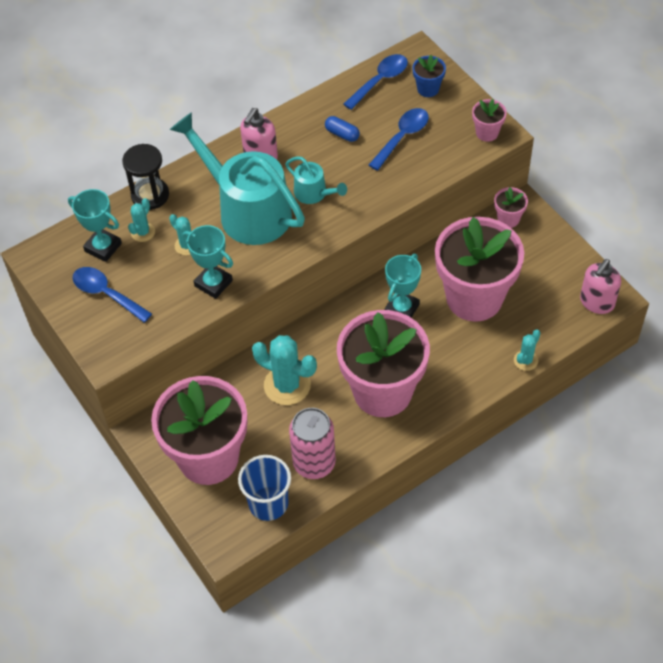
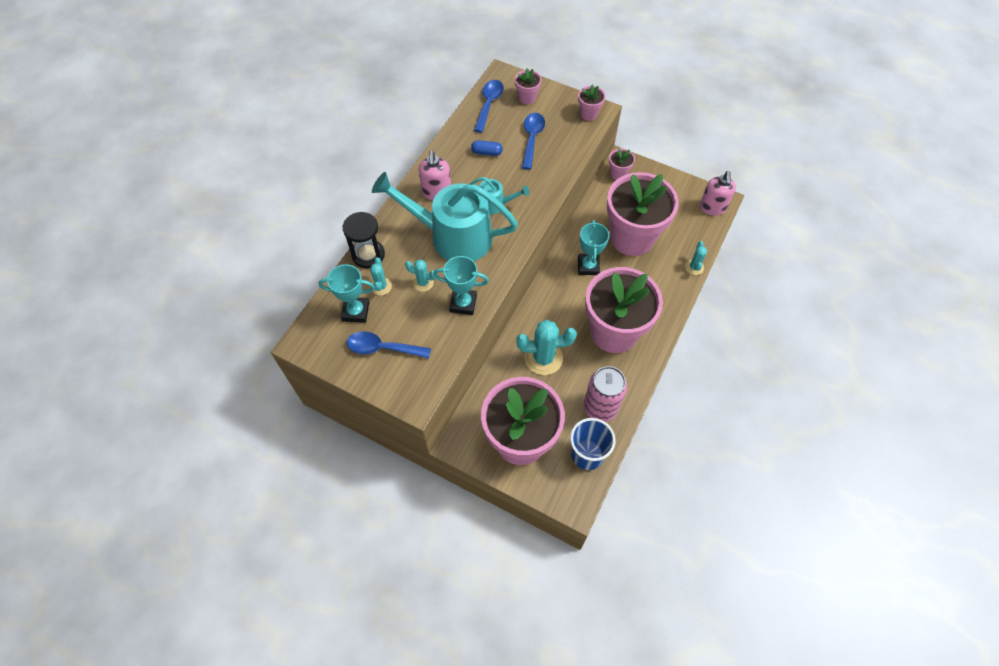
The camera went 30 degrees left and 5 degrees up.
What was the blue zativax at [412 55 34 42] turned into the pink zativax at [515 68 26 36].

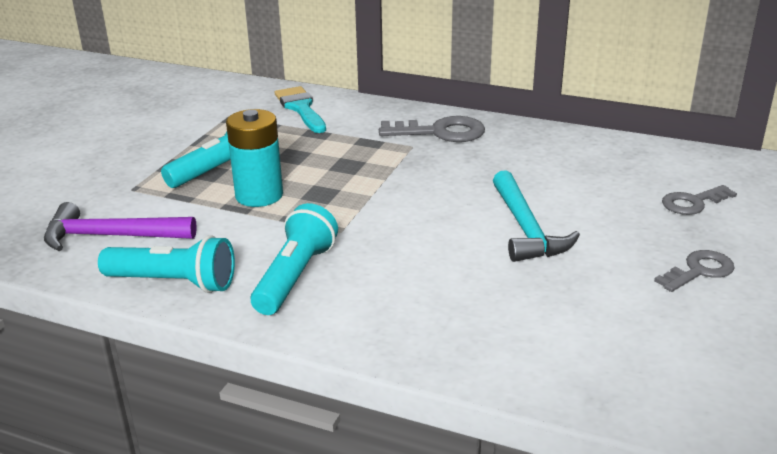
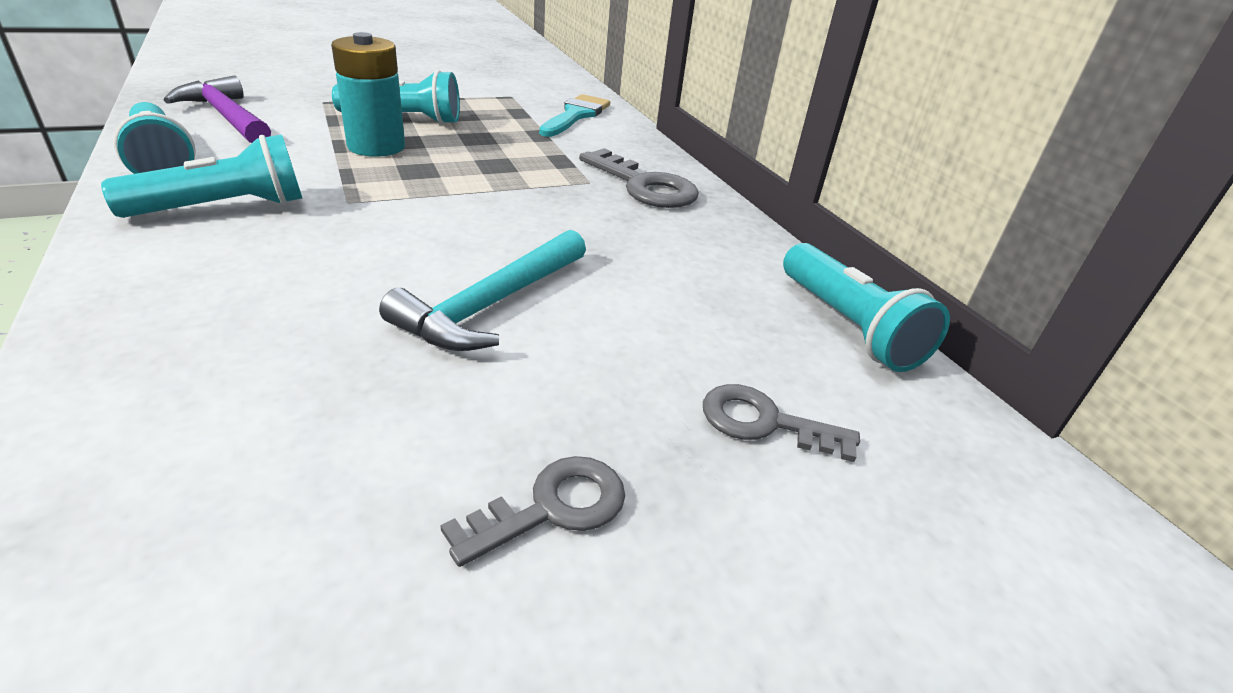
The camera went 40 degrees right and 5 degrees up.
The second view gained the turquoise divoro at [783 243 167 129].
The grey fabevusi at [654 250 80 42] ended up facing another way, 45 degrees counterclockwise from before.

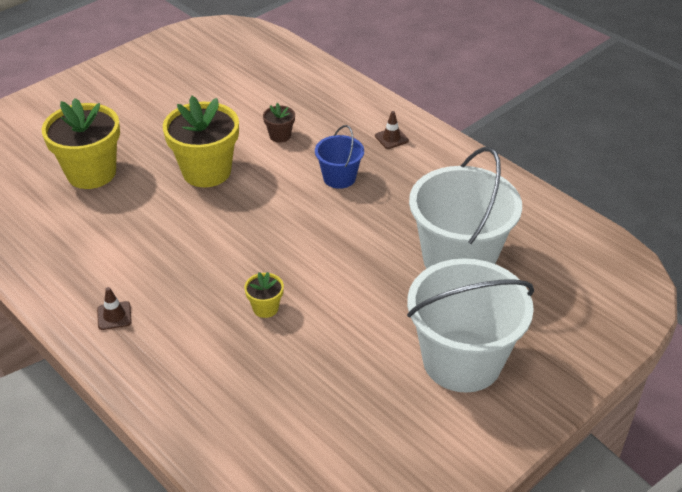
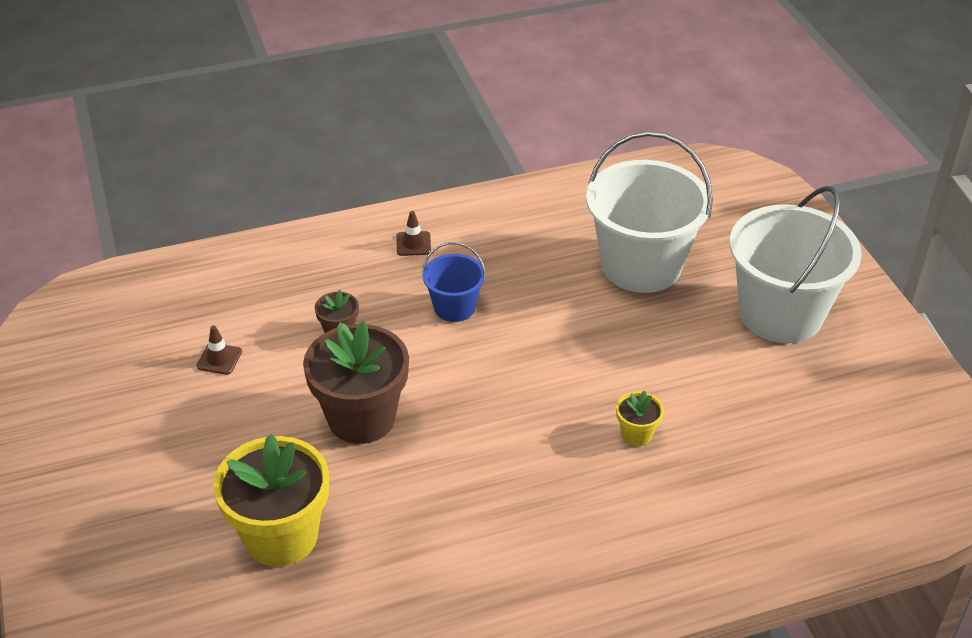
The camera went 65 degrees left and 0 degrees up.
The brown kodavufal ended up elsewhere, having gone from [97 287 35 43] to [196 325 46 50].
What was the yellow zativax at [163 96 76 91] turned into the brown zativax at [303 321 106 123].

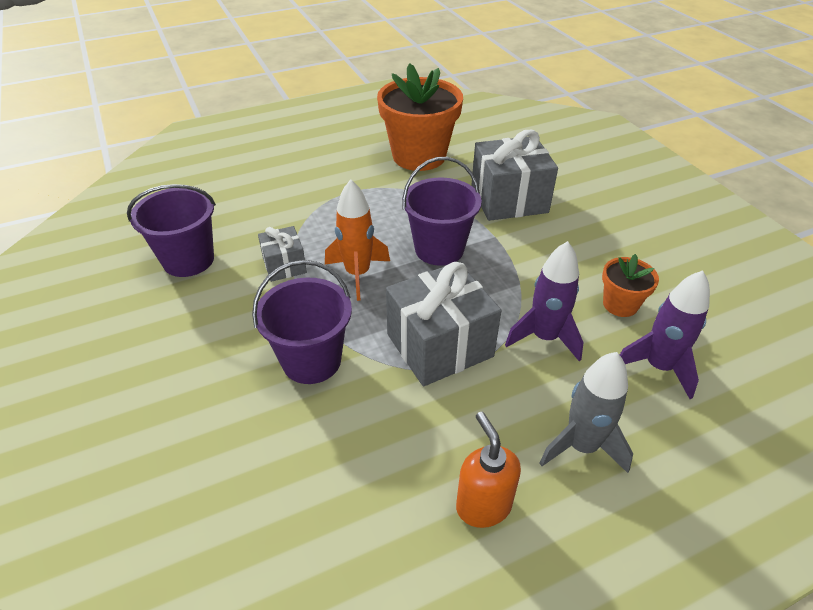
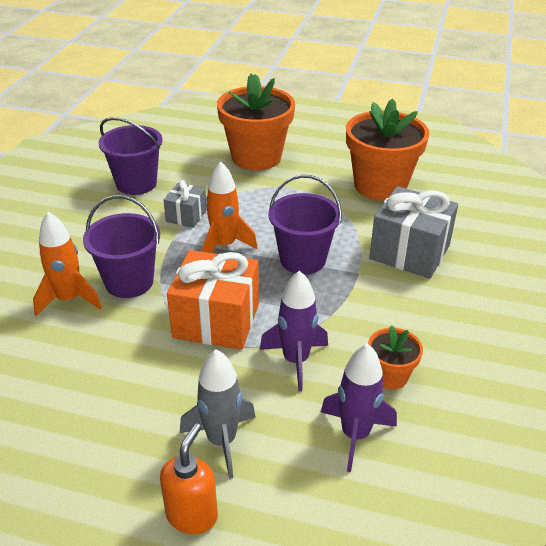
The camera went 40 degrees right and 5 degrees down.
The second view gained the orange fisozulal at [33 212 69 104].
The second view gained the orange zativax at [217 74 78 97].
The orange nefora ended up elsewhere, having gone from [456 412 65 116] to [160 423 58 111].
What was the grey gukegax at [386 262 116 124] turned into the orange gukegax at [167 250 92 100].

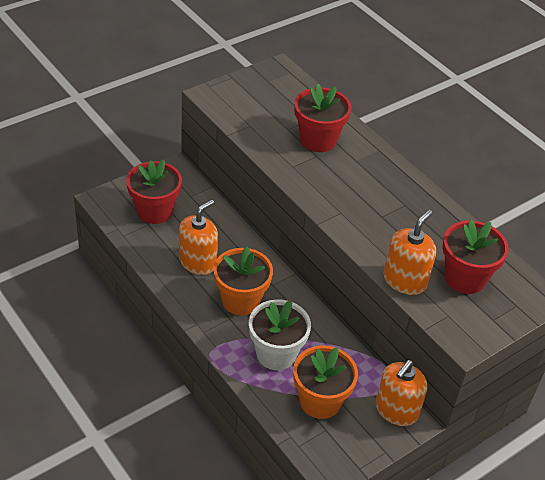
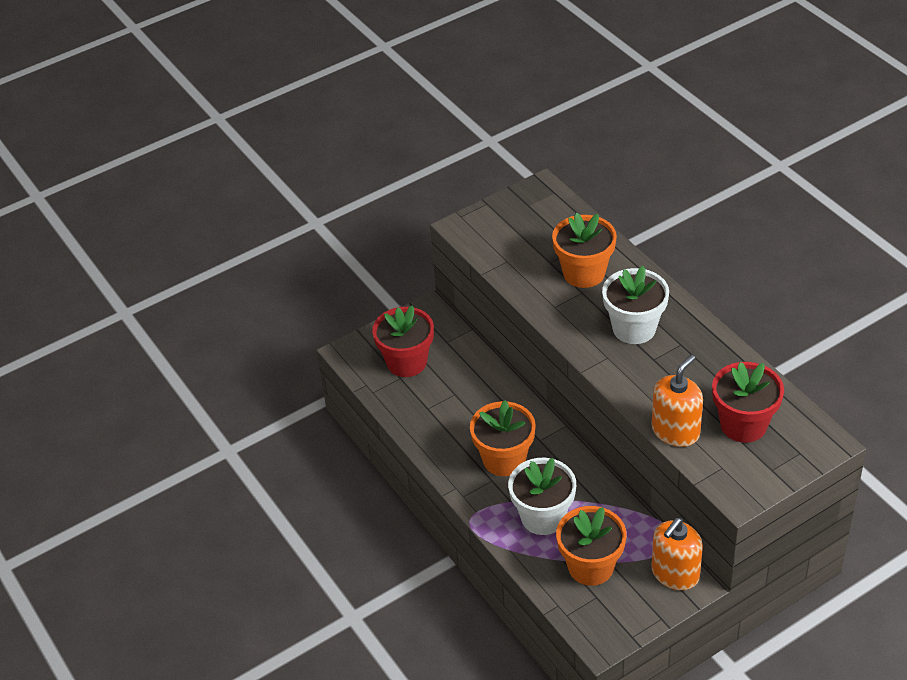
The camera went 10 degrees right and 0 degrees up.
The second view lost the orange nefora at [179 200 39 75].
The second view gained the white zativax at [602 266 67 78].
What was the red zativax at [294 83 57 69] turned into the orange zativax at [552 213 65 75].

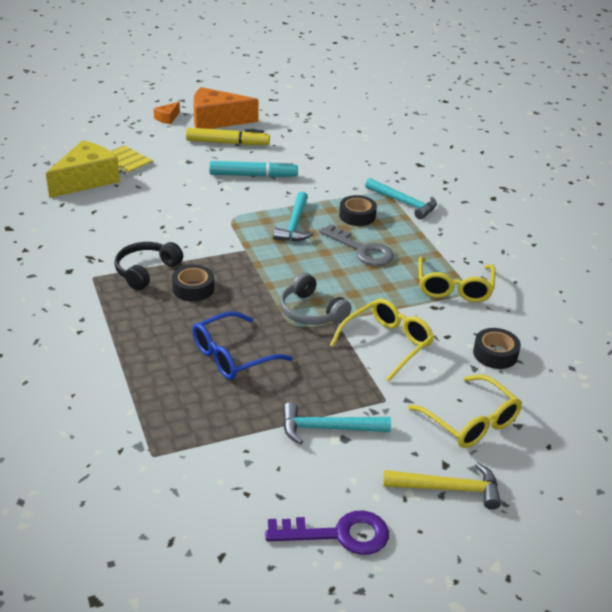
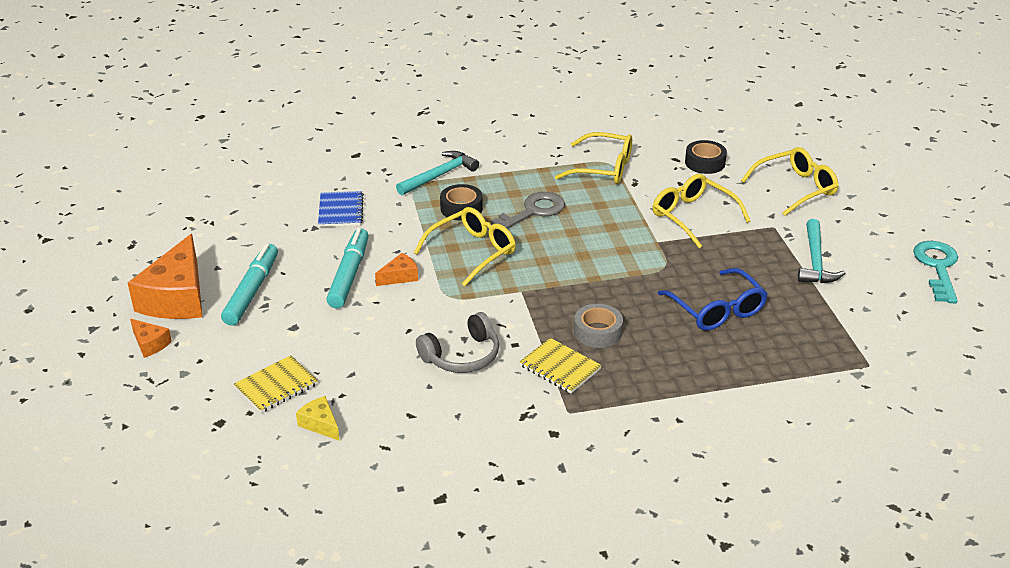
The camera went 80 degrees left and 0 degrees up.
The second view lost the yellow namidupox at [383 462 118 48].
The second view gained the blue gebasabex at [318 191 46 36].
The second view gained the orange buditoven at [375 253 43 33].
The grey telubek ended up elsewhere, having gone from [280 273 71 52] to [416 312 83 61].
Where the black telubek stood at [114 242 69 48], the yellow gebasabex came to stand at [520 338 82 55].
Where the turquoise namidupox stood at [273 192 41 49], the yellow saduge came to stand at [414 207 102 79].
What was the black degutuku at [172 265 42 36] turned into the grey degutuku at [574 304 49 44].
What was the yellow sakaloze at [186 128 84 17] turned into the turquoise sakaloze at [221 243 57 83].
What was the purple fabevusi at [265 510 124 45] turned into the turquoise fabevusi at [913 241 45 62].
The size of the yellow buditoven at [46 140 74 58] changed by a factor of 0.46.

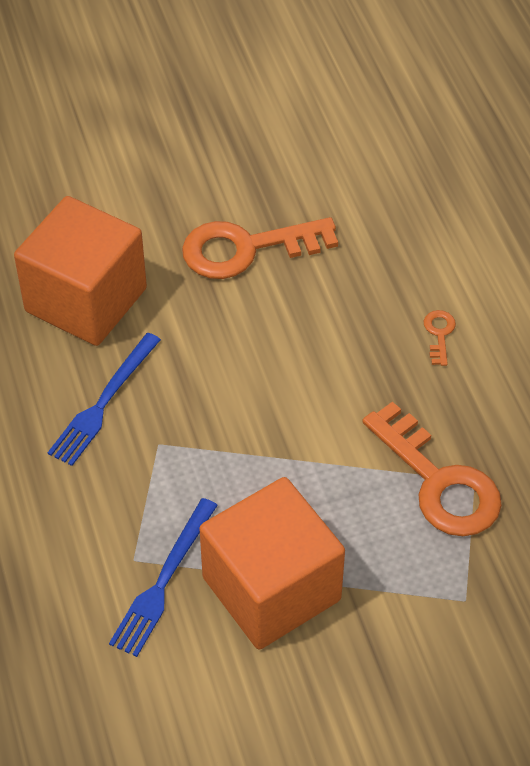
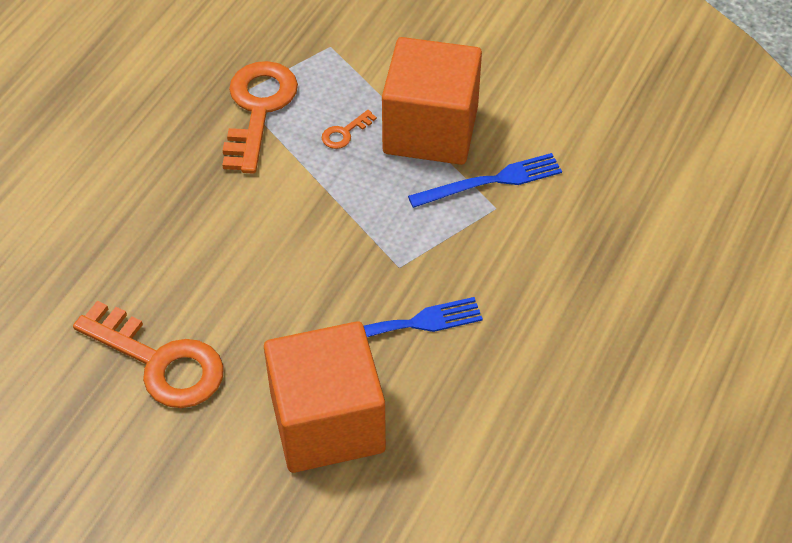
The camera went 135 degrees left and 0 degrees up.
The orange fabevusi ended up elsewhere, having gone from [424 310 32 56] to [322 110 55 39].

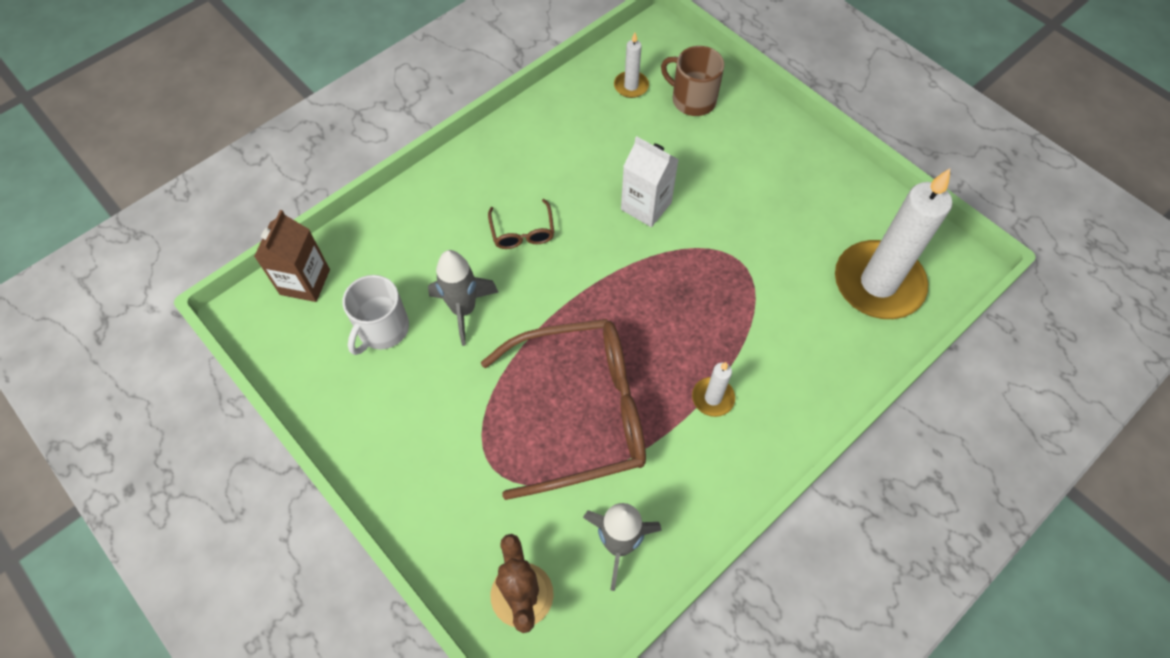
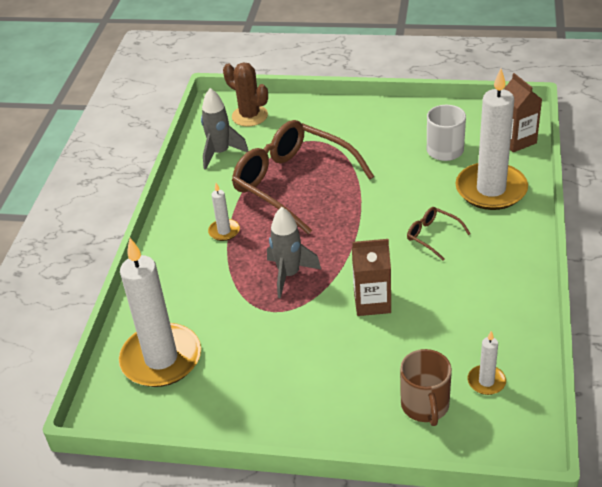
The camera went 145 degrees right and 20 degrees down.
The second view gained the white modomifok at [455 69 73 141].
The grey fisozulal ended up elsewhere, having gone from [428 250 70 96] to [267 207 54 91].
What was the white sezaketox at [621 136 58 91] turned into the brown sezaketox at [352 239 39 77].
The brown saduge at [481 319 165 181] ended up facing another way, 90 degrees clockwise from before.
The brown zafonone at [661 46 63 70] ended up facing another way, 90 degrees clockwise from before.

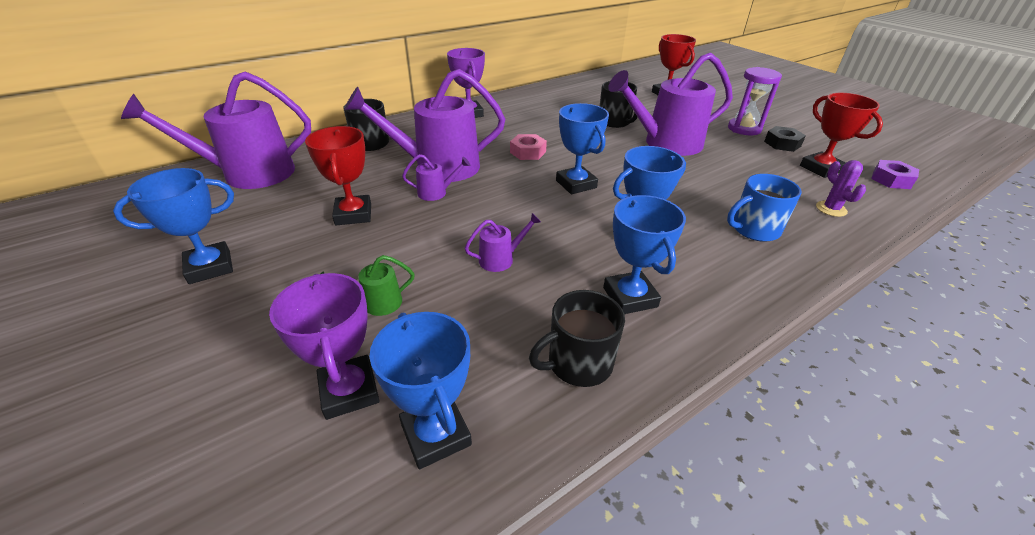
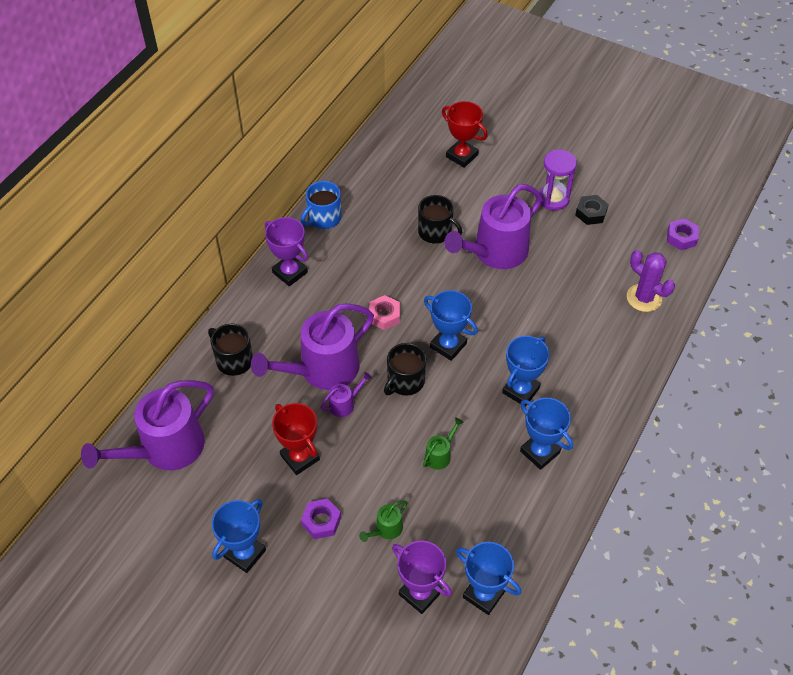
The camera went 25 degrees left and 15 degrees up.
The second view lost the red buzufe at [800 93 83 85].
The second view gained the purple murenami at [301 499 40 40].
The black zafonone ended up elsewhere, having gone from [529 290 96 97] to [384 343 42 53].
The blue zafonone ended up elsewhere, having gone from [727 174 75 68] to [301 181 40 48].
What was the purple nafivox at [465 213 76 59] turned into the green nafivox at [423 417 41 53].
The size of the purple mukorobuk at [816 160 50 57] changed by a factor of 1.55.

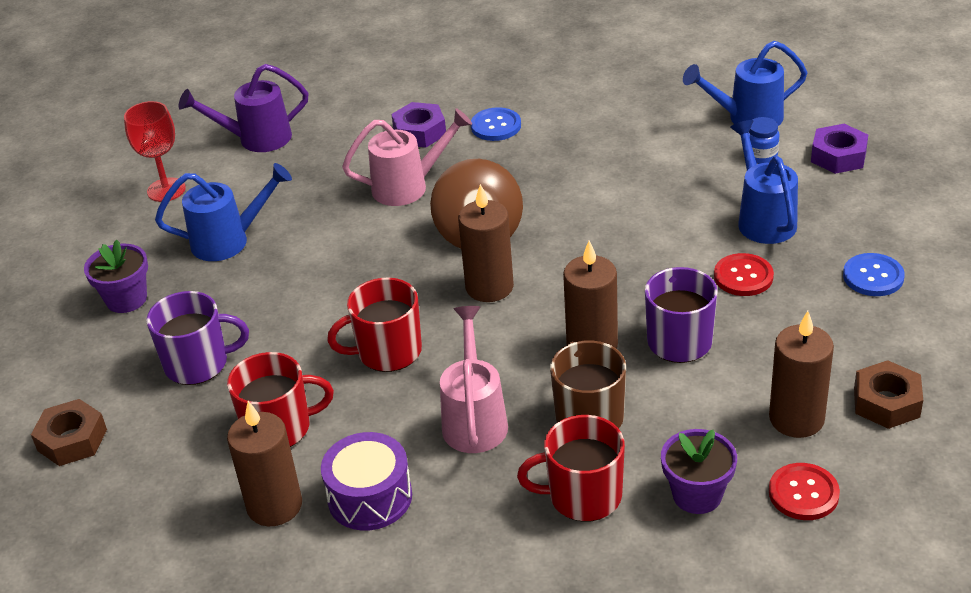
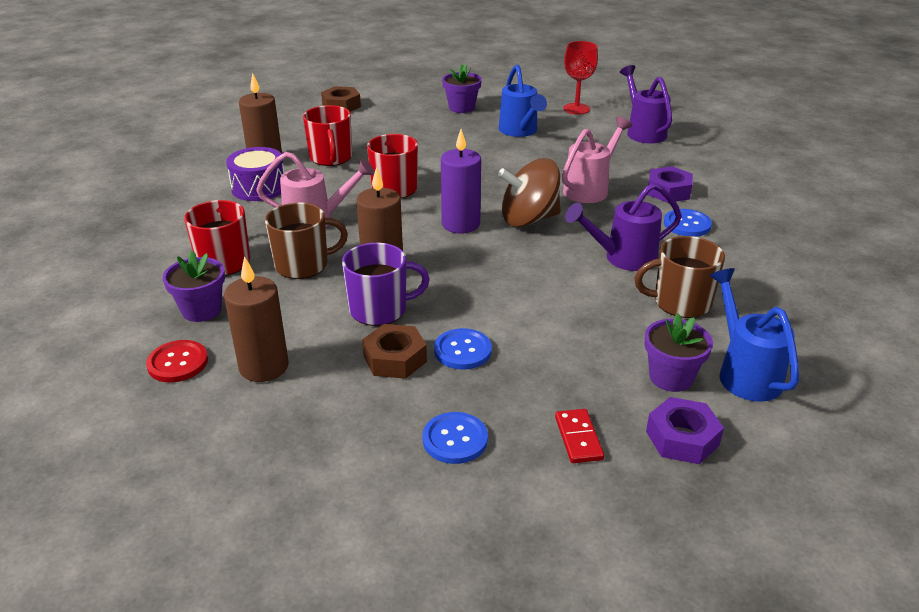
The camera went 85 degrees right and 5 degrees down.
The second view lost the purple zafonone at [146 291 103 94].
The second view lost the blue nafivox at [730 120 68 124].
The second view gained the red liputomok at [555 409 49 54].
The second view gained the purple nafivox at [565 183 117 88].
The second view gained the brown zafonone at [635 236 90 82].
The brown murenami ended up elsewhere, having gone from [854 360 69 69] to [362 324 65 55].
Where the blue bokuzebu stood at [748 117 31 47], the purple zativax came to stand at [644 313 69 79].
What was the brown modomifok at [458 184 56 118] turned into the purple modomifok at [441 129 40 105].
What was the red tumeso at [714 253 60 43] turned into the blue tumeso at [434 328 58 42].
The pink nafivox at [342 108 130 98] ended up facing another way, 120 degrees counterclockwise from before.

